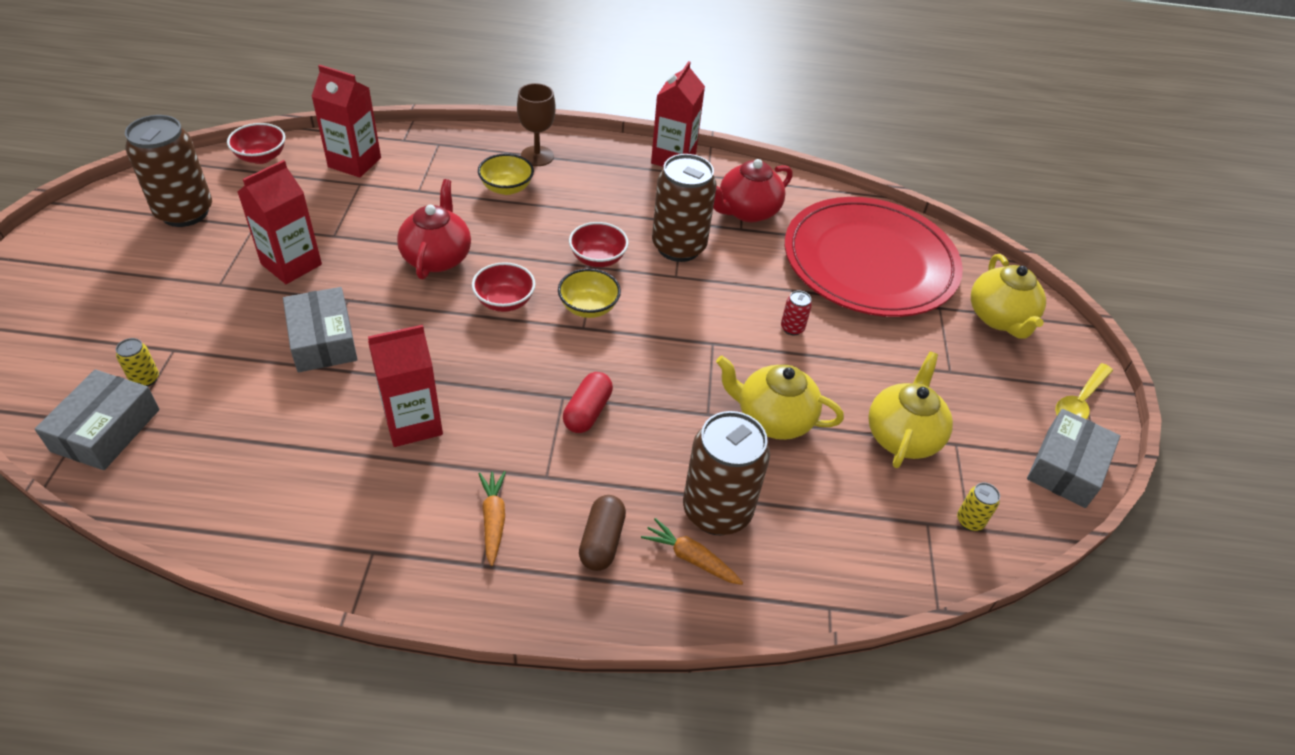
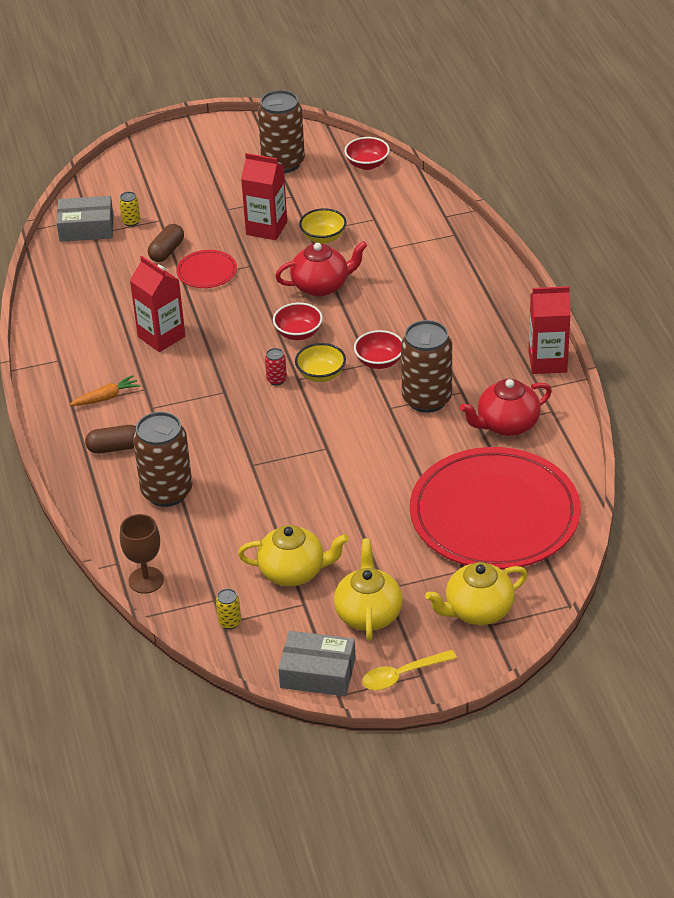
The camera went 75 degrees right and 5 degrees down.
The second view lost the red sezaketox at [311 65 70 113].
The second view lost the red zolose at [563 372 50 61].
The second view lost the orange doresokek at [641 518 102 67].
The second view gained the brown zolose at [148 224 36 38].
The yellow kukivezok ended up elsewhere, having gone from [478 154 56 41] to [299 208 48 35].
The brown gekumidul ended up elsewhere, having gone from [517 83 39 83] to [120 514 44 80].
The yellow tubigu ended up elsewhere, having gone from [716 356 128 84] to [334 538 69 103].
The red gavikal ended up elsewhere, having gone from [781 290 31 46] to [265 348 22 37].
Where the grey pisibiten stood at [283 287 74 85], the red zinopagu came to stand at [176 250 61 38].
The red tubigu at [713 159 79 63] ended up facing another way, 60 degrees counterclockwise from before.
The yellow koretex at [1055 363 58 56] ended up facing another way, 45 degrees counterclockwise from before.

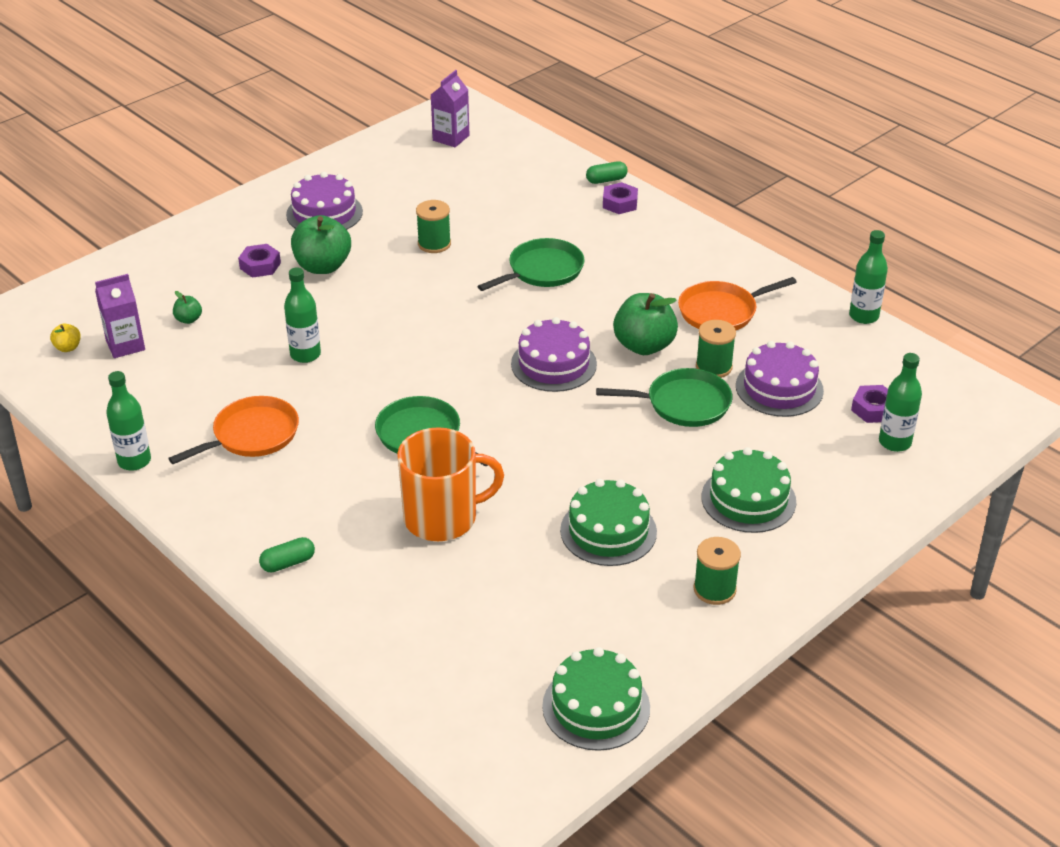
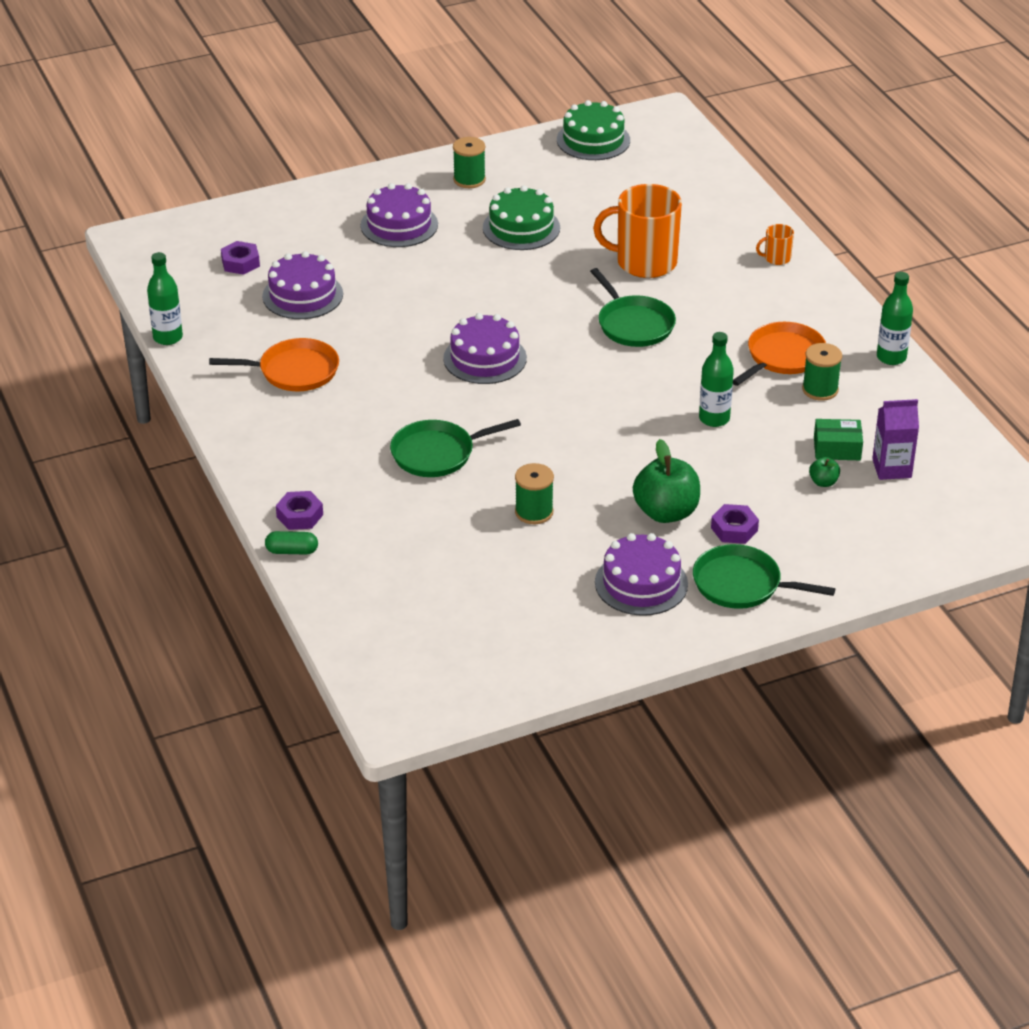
The camera went 160 degrees left and 0 degrees up.
The second view lost the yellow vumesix at [50 323 31 29].
The second view lost the purple sezaketox at [431 70 38 77].
The second view lost the green vumesix at [613 293 65 62].
The second view lost the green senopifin at [879 353 43 99].
The second view gained the green pisibiten at [814 419 49 41].
The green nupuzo ended up elsewhere, having gone from [596 368 137 59] to [693 544 142 65].
The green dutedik ended up elsewhere, having gone from [696 320 40 58] to [802 343 40 58].
Where the green zolose stood at [259 537 56 36], the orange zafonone came to stand at [756 224 38 41].
What was the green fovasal at [702 447 94 86] turned into the purple fovasal at [361 183 77 64].
The orange nupuzo at [168 396 131 68] ended up facing another way, 150 degrees clockwise from before.

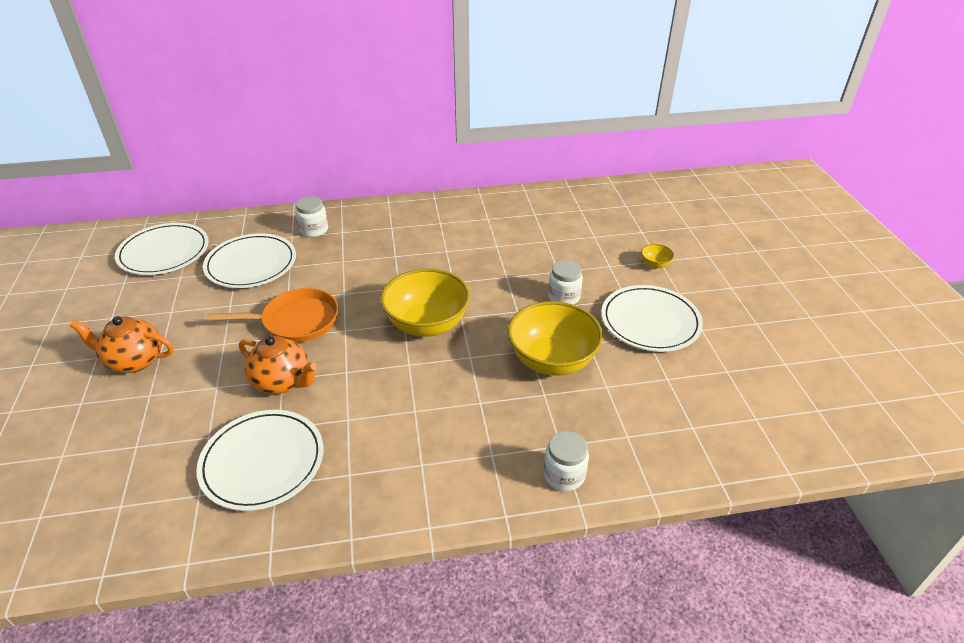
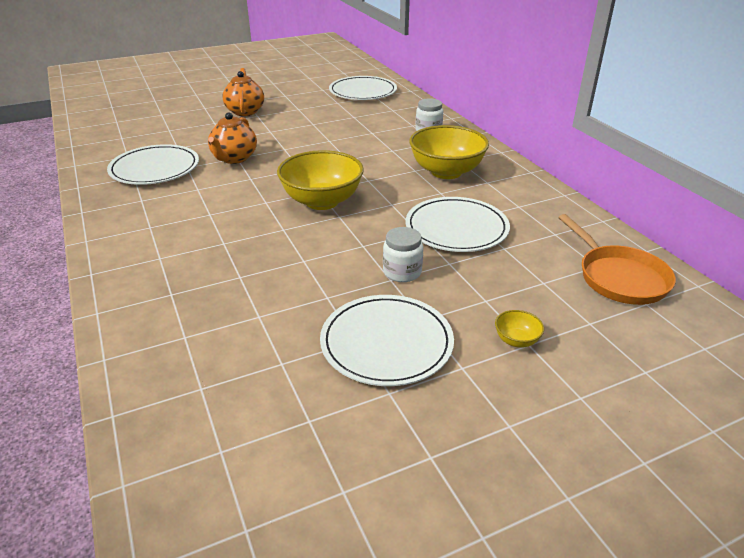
The camera went 75 degrees right and 5 degrees down.
The second view lost the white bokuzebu at [543 431 46 60].
The white zinopagu ended up elsewhere, having gone from [203 233 93 55] to [406 197 104 55].
The orange nupuzo ended up elsewhere, having gone from [206 288 132 54] to [558 214 118 91].
The yellow kukivezok ended up elsewhere, having gone from [508 301 95 75] to [409 125 80 54].

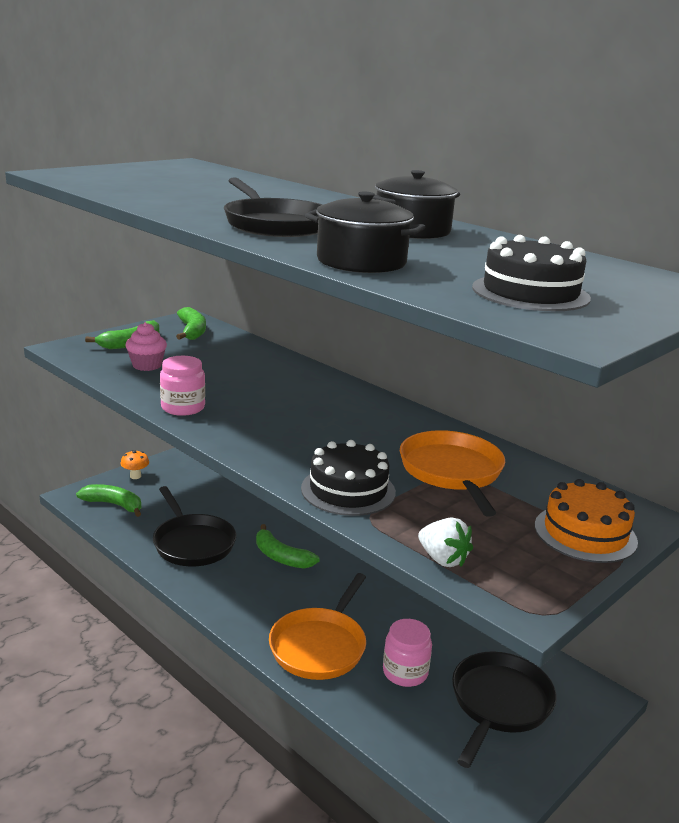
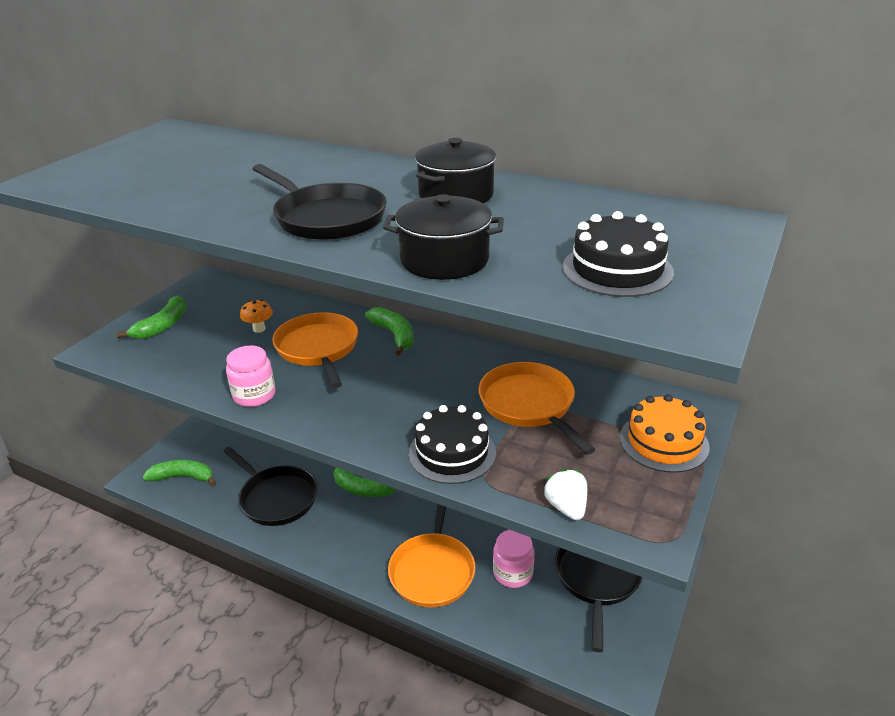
The camera went 15 degrees left and 10 degrees up.
The second view lost the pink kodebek at [126 322 41 49].
The second view gained the orange nupuzo at [272 312 86 76].
The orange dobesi ended up elsewhere, having gone from [121 450 28 29] to [240 300 33 33].
The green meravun ended up elsewhere, having gone from [176 307 30 33] to [365 307 49 49].
The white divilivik at [418 517 55 50] ended up facing another way, 135 degrees counterclockwise from before.

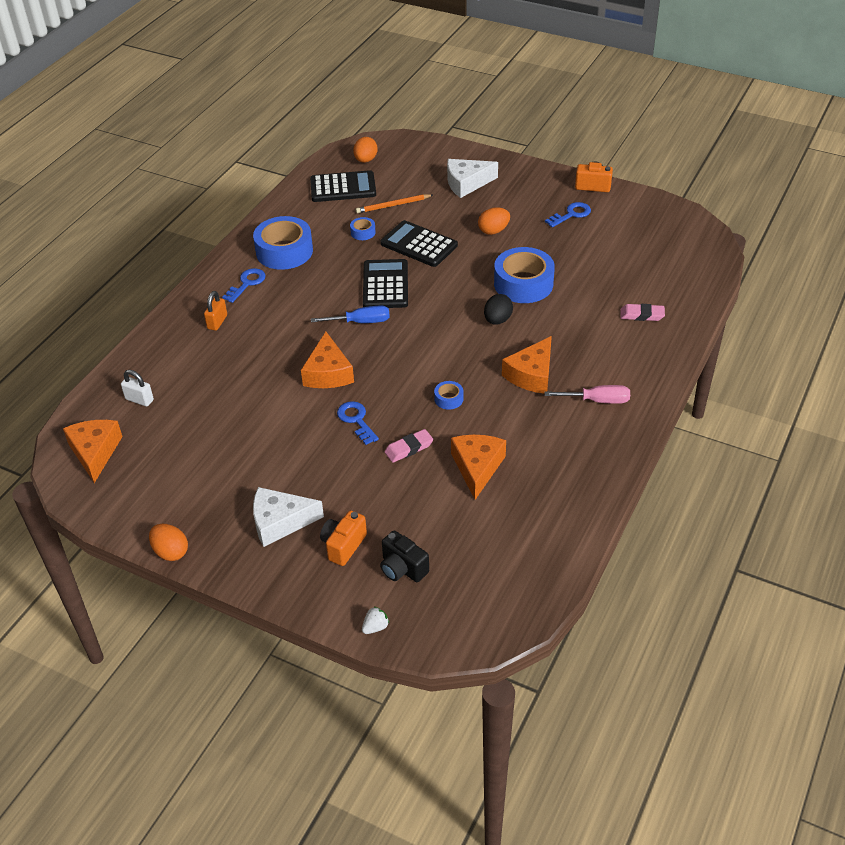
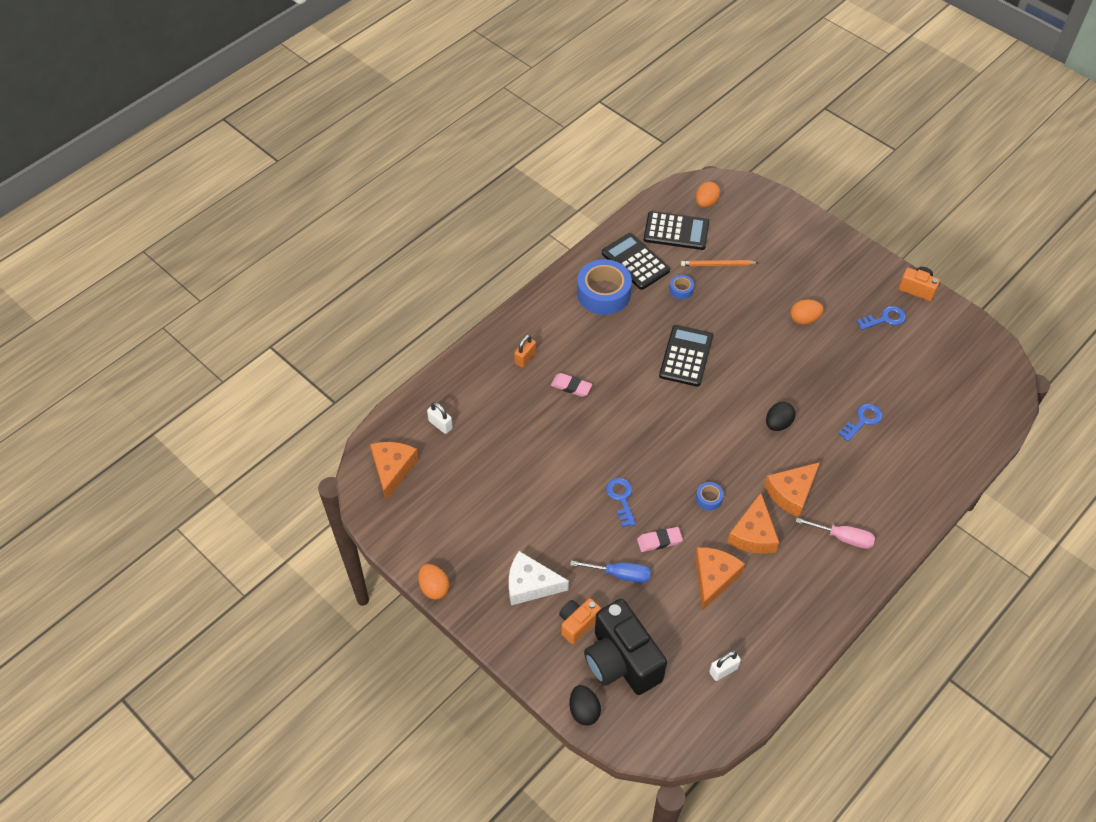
The camera went 15 degrees right and 10 degrees up.
The second view lost the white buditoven at [447 159 51 39].
The second view lost the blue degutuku at [494 247 61 56].
The second view gained the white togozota at [709 651 32 30].
The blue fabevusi ended up elsewhere, having gone from [222 268 43 35] to [838 404 44 37].
The orange buditoven ended up elsewhere, having gone from [301 332 53 56] to [727 493 52 61].
The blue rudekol ended up elsewhere, having gone from [311 305 79 18] to [570 561 81 22].
The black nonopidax ended up elsewhere, having gone from [380 220 78 47] to [602 233 68 57].
The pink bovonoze ended up elsewhere, having gone from [621 304 44 17] to [551 373 41 24].
Where the white divilivik stood at [362 606 27 28], the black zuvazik came to stand at [569 685 32 41].
The size of the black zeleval at [380 530 49 52] changed by a factor of 1.93.

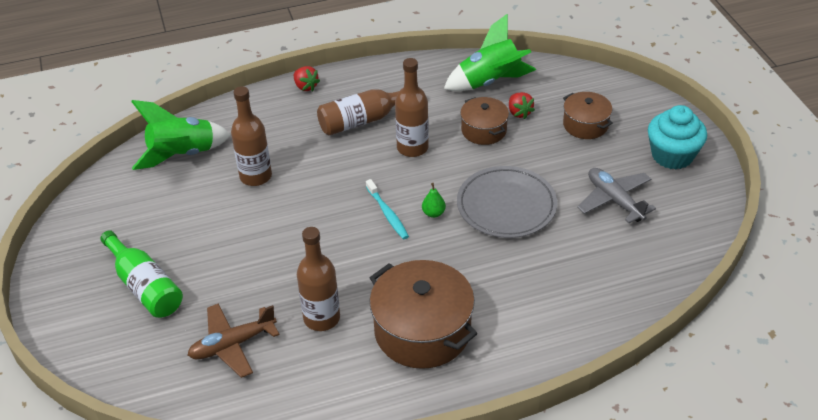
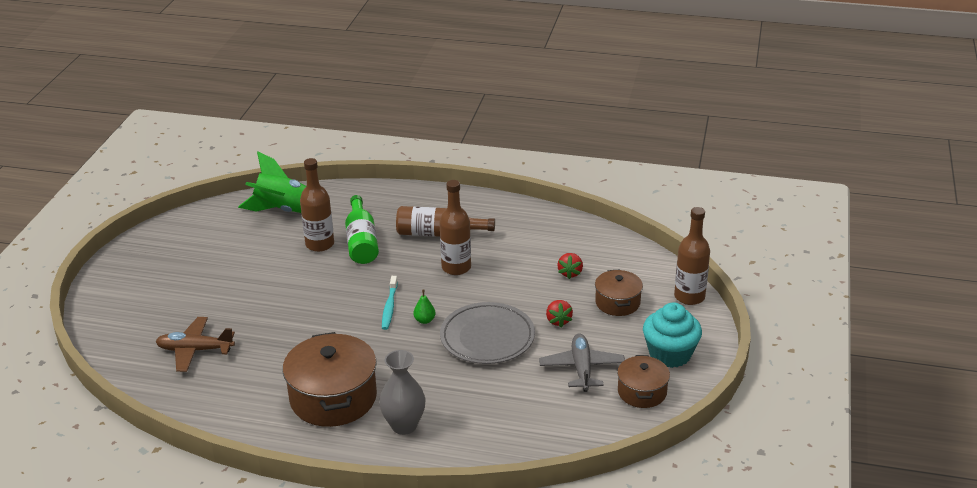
The camera went 30 degrees right and 10 degrees down.
The second view lost the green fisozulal at [444 13 92 78].
The second view gained the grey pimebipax at [379 350 46 85].
The green senopifin ended up elsewhere, having gone from [100 230 83 88] to [345 195 34 69].
The red divilivik ended up elsewhere, having gone from [294 66 26 25] to [546 300 27 27].
The brown senopifin ended up elsewhere, having gone from [297 227 43 104] to [674 207 36 98].
The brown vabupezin ended up elsewhere, having gone from [460 97 49 48] to [617 355 53 53].

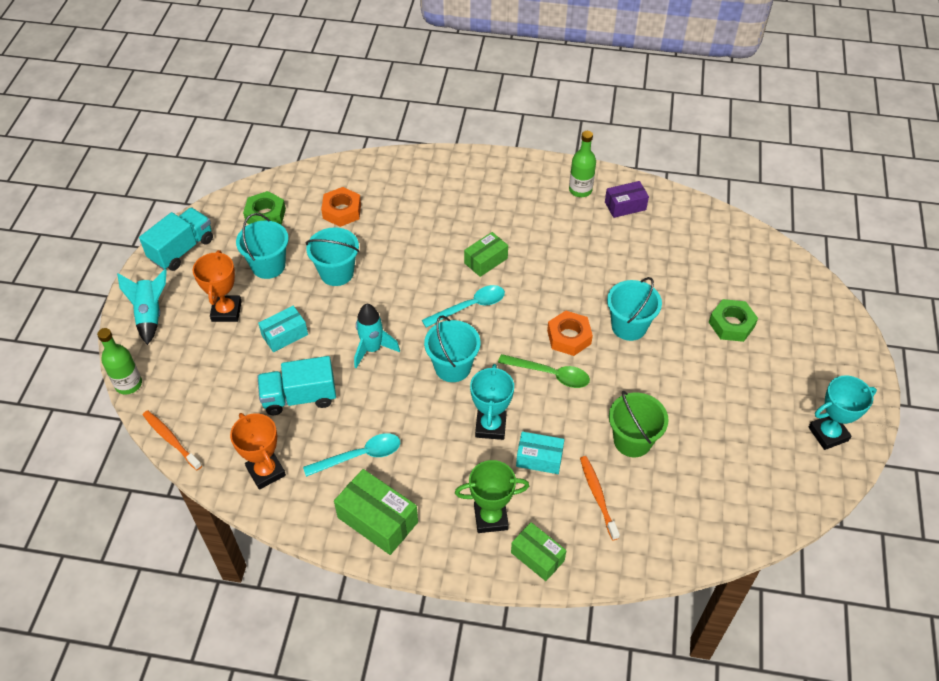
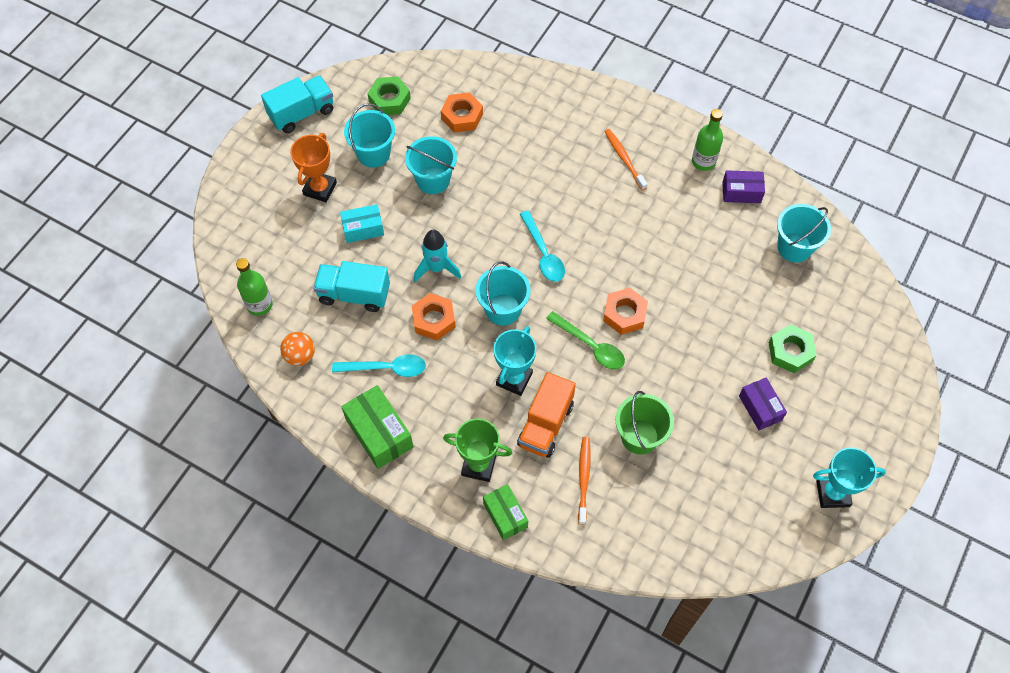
The camera went 20 degrees right and 10 degrees up.
The second view lost the turquoise fisozulal at [117 269 50 76].
The second view lost the green pisibiten at [464 232 44 45].
The second view gained the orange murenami at [412 293 44 47].
The second view gained the purple pisibiten at [739 377 48 53].
The green senopifin ended up elsewhere, having gone from [97 328 45 67] to [236 258 37 58].
The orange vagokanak ended up elsewhere, having gone from [143 410 59 60] to [604 129 44 61].
The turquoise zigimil ended up elsewhere, having gone from [607 277 55 64] to [777 204 54 58].
Where the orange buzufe stood at [230 413 56 77], the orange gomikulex came to stand at [280 332 35 34].
Where the turquoise pisibiten stood at [516 431 48 43], the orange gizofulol came to stand at [517 372 59 86].
The turquoise koretex at [422 285 83 43] ended up facing another way, 75 degrees clockwise from before.

